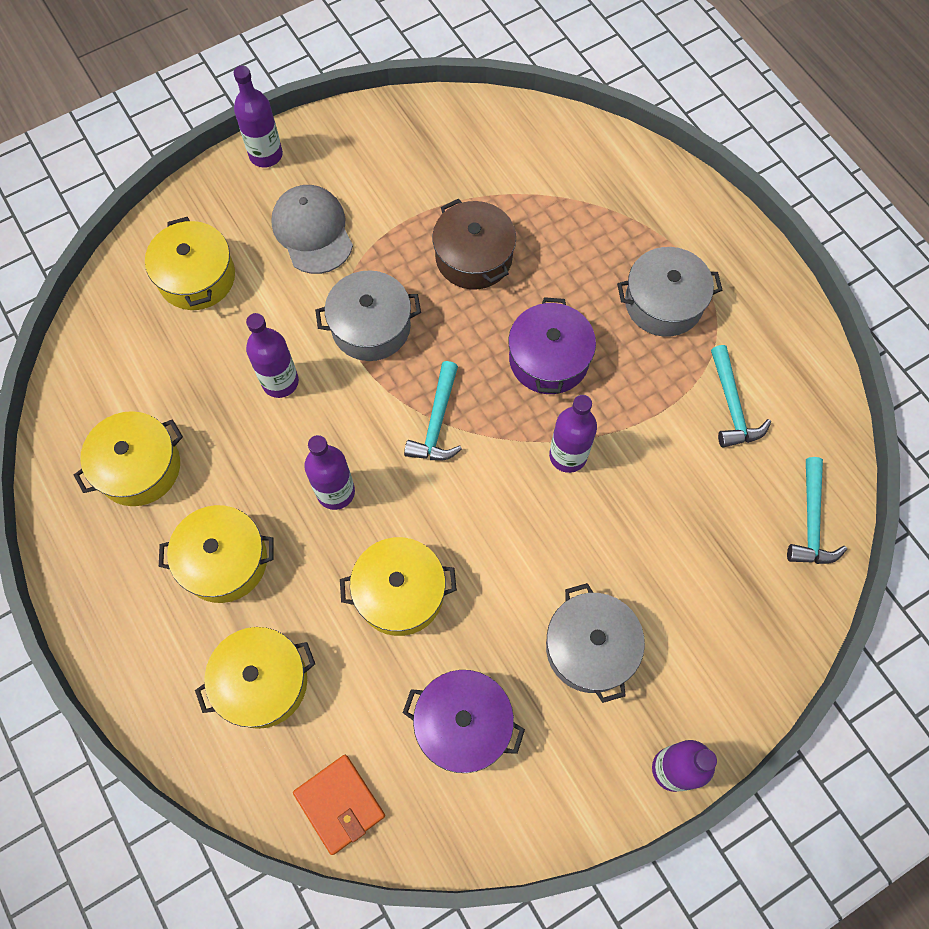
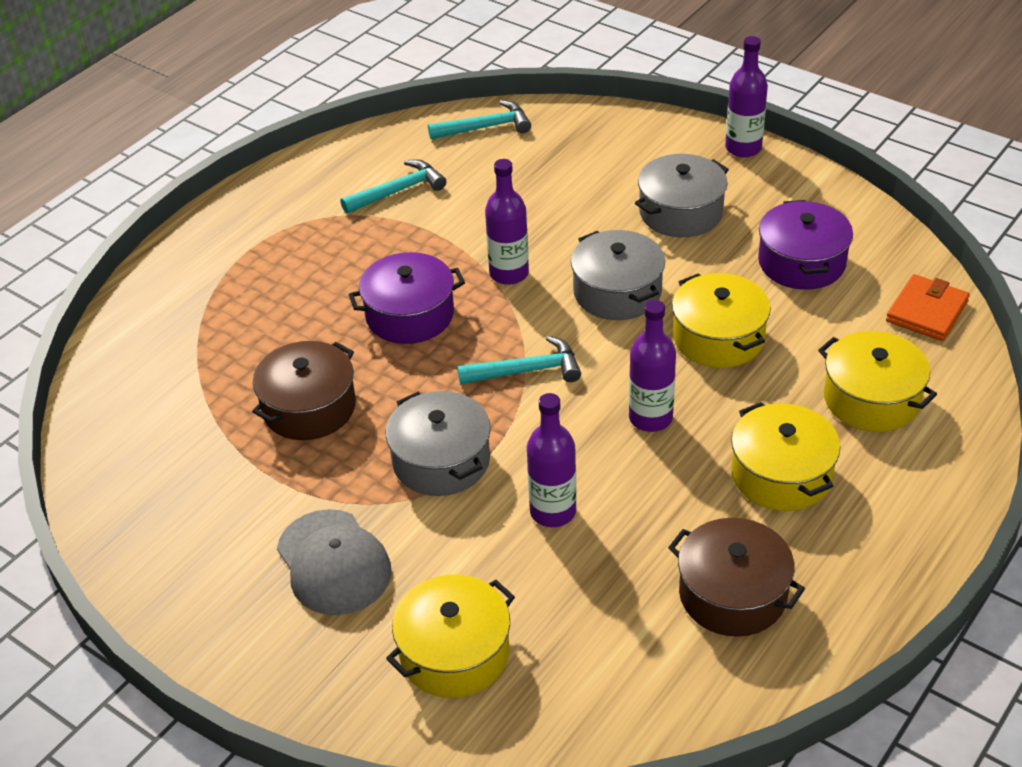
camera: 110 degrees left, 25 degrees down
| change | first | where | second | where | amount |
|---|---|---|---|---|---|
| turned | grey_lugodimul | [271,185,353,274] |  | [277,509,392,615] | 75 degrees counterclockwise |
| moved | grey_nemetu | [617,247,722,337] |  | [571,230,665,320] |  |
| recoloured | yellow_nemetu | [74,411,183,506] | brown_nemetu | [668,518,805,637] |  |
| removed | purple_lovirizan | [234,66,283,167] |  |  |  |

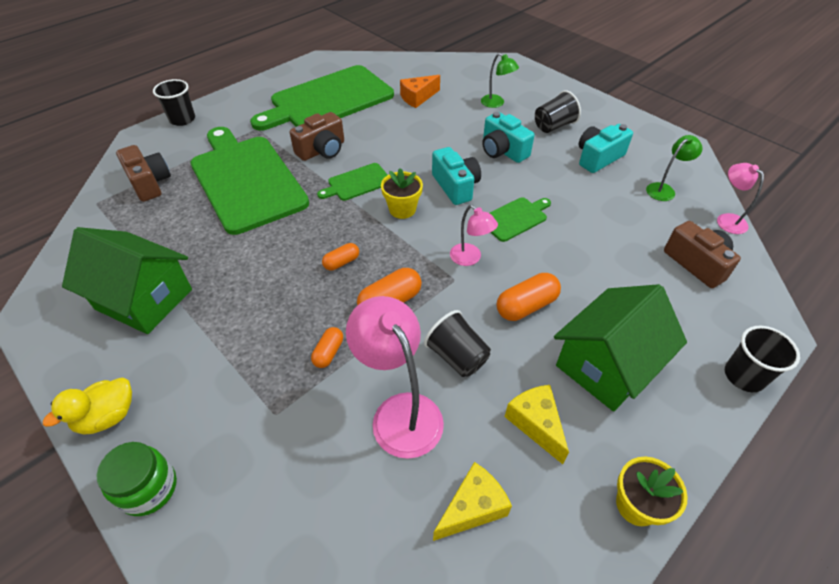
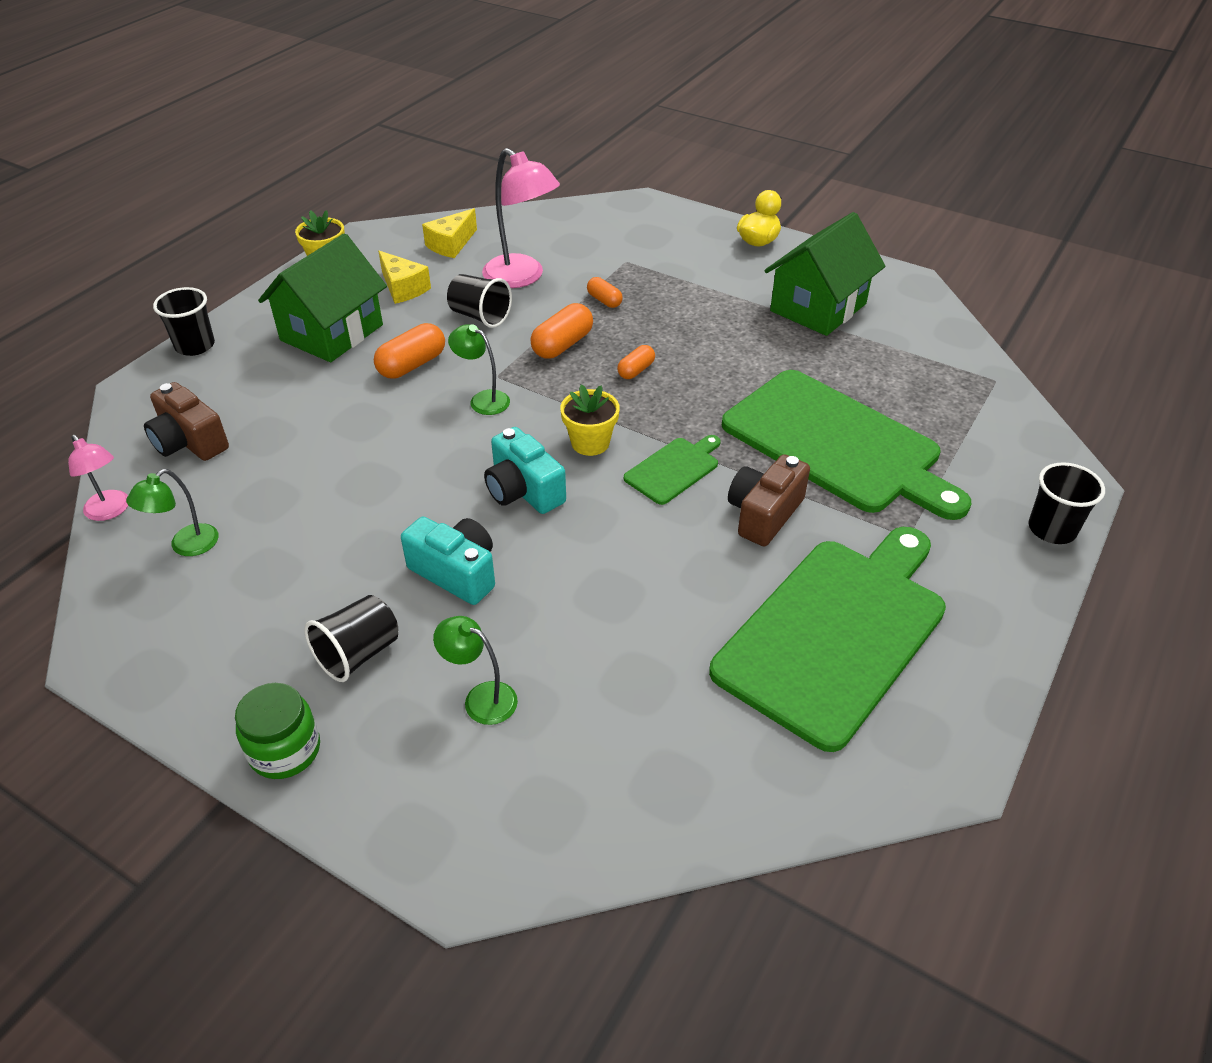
camera: 165 degrees right, 5 degrees down
| change | first | where | second | where | amount |
|---|---|---|---|---|---|
| moved | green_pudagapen | [96,442,177,516] |  | [235,683,320,779] |  |
| recoloured | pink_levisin | [450,205,498,266] | green_levisin | [448,324,510,415] |  |
| turned | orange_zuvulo | [311,327,343,368] |  | [587,277,623,308] | 45 degrees counterclockwise |
| turned | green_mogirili | [62,227,192,334] |  | [764,212,885,336] | 60 degrees counterclockwise |
| removed | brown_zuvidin | [116,145,171,202] |  |  |  |
| removed | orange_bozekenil | [400,75,440,108] |  |  |  |
| removed | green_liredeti | [490,197,551,242] |  |  |  |
| removed | turquoise_zuvidin | [579,124,633,173] |  |  |  |

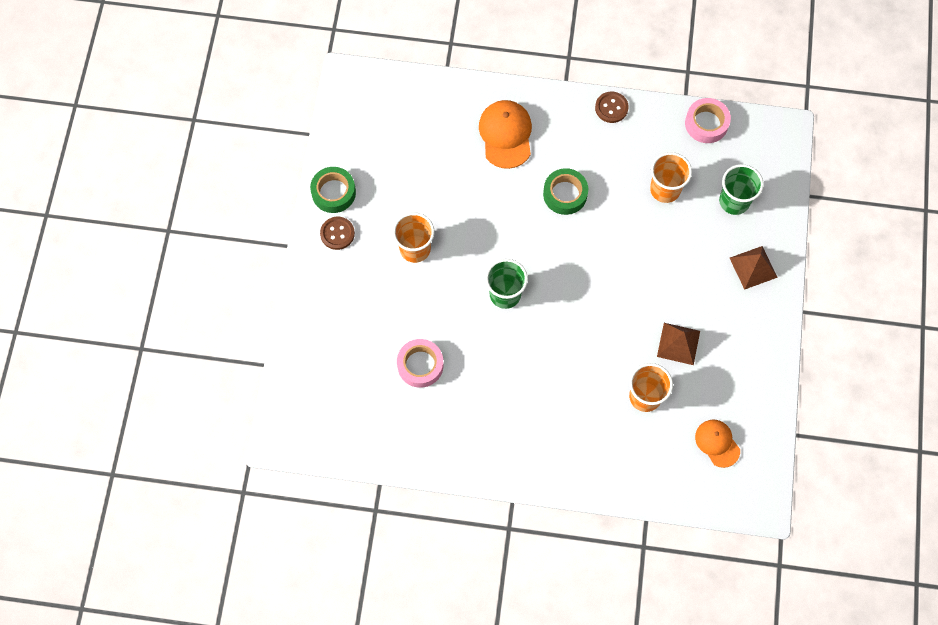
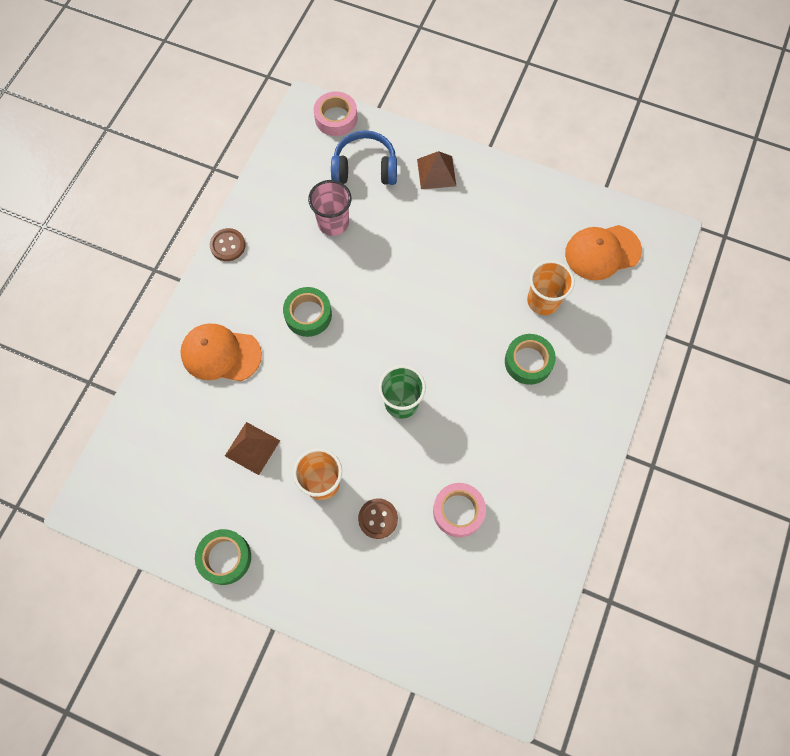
camera: 75 degrees left, 0 degrees up
| change | first | where | second | where | amount |
|---|---|---|---|---|---|
| moved | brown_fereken | [657,323,700,365] |  | [225,422,280,475] |  |
| recoloured | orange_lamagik | [650,152,692,203] | pink_lamagik | [308,180,352,236] |  |
| moved | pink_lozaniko | [685,98,731,143] |  | [314,91,358,136] |  |
| replaced | green_lamagik | [719,164,764,215] | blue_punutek | [331,130,397,185] |  |
| moved | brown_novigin | [320,217,355,250] |  | [358,498,398,539] |  |
| added |  |  | green_lozaniko | [505,334,556,385] |  |
| resized | orange_lugodimul | [695,420,740,468] |  | [565,225,642,280] | x1.56 |

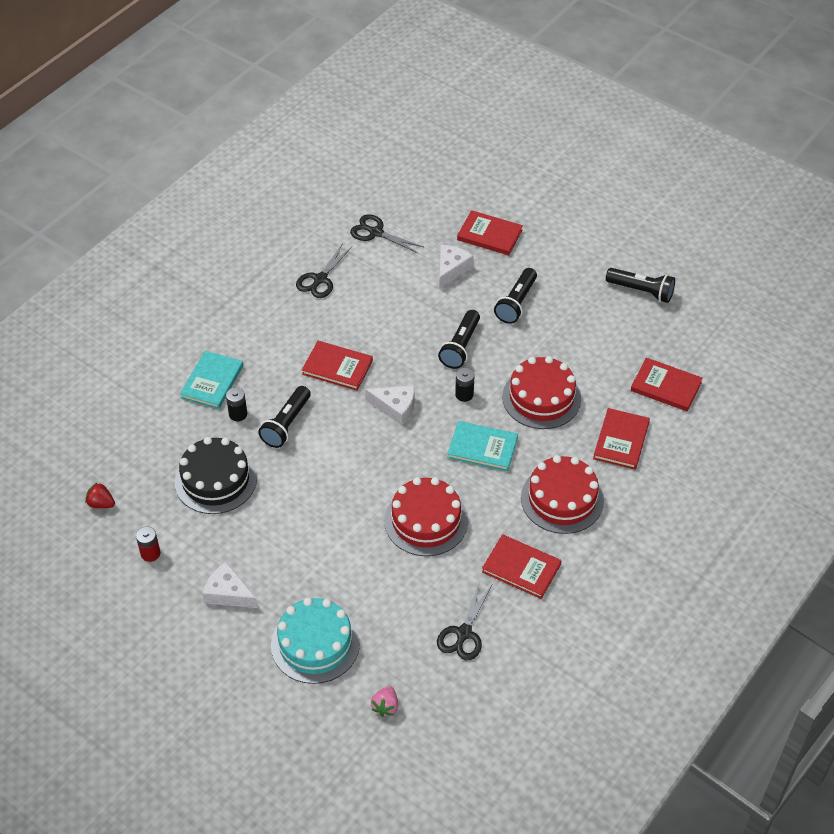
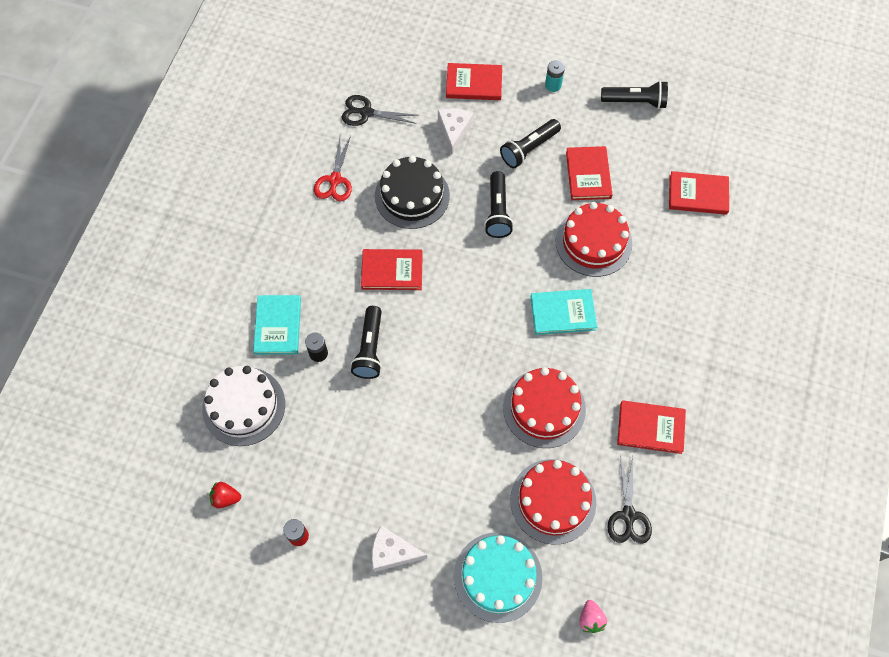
camera: 20 degrees left, 15 degrees up
| change | first | where | second | where | amount |
|---|---|---|---|---|---|
| added |  |  | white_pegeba | [202,366,285,446] |  |
| recoloured | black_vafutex | [296,243,352,298] | red_vafutex | [314,136,352,201] |  |
| moved | black_pegeba | [175,437,257,514] |  | [375,155,450,229] |  |
| turned | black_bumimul | [494,268,537,324] |  | [500,119,561,168] | 45 degrees clockwise |
| moved | red_pegeba | [521,455,604,534] |  | [510,459,596,544] |  |
| added |  |  | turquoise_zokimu | [545,60,565,92] |  |
| moved | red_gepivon | [593,408,650,470] |  | [566,146,613,200] |  |
| removed | white_bozekenil | [365,386,414,425] |  |  |  |
| removed | black_zokimu | [455,368,475,402] |  |  |  |

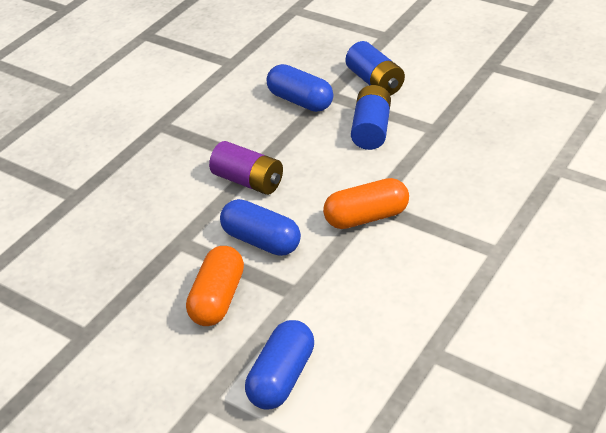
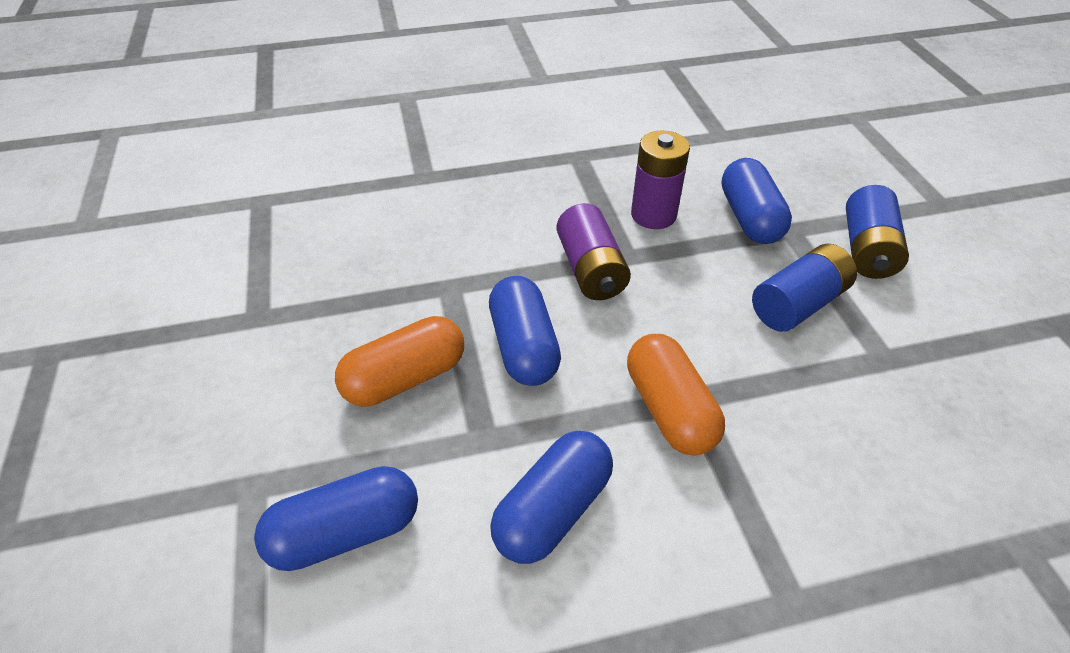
camera: 40 degrees right, 5 degrees up
| change | first | where | second | where | amount |
|---|---|---|---|---|---|
| added |  |  | blue_zuvulo | [490,431,613,564] |  |
| turned | orange_zuvulo | [323,178,409,229] |  | [627,334,725,455] | 45 degrees clockwise |
| added |  |  | purple_zokimu | [631,131,690,229] |  |

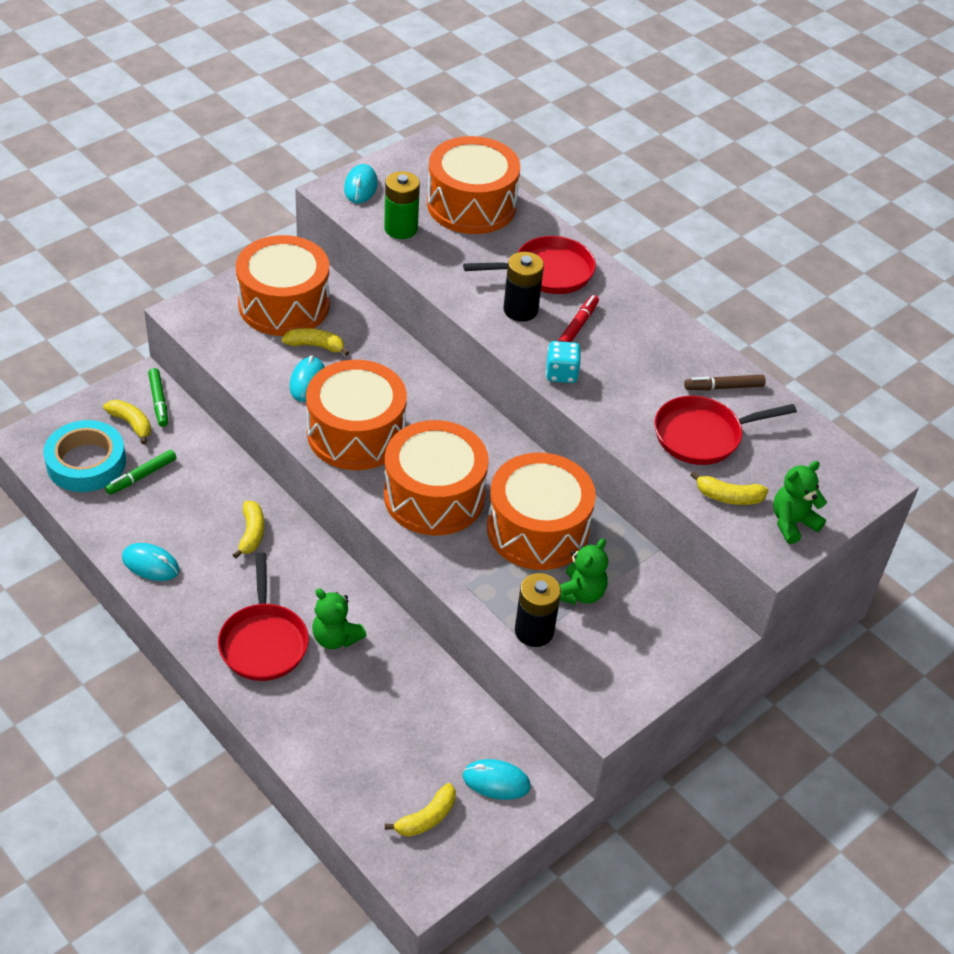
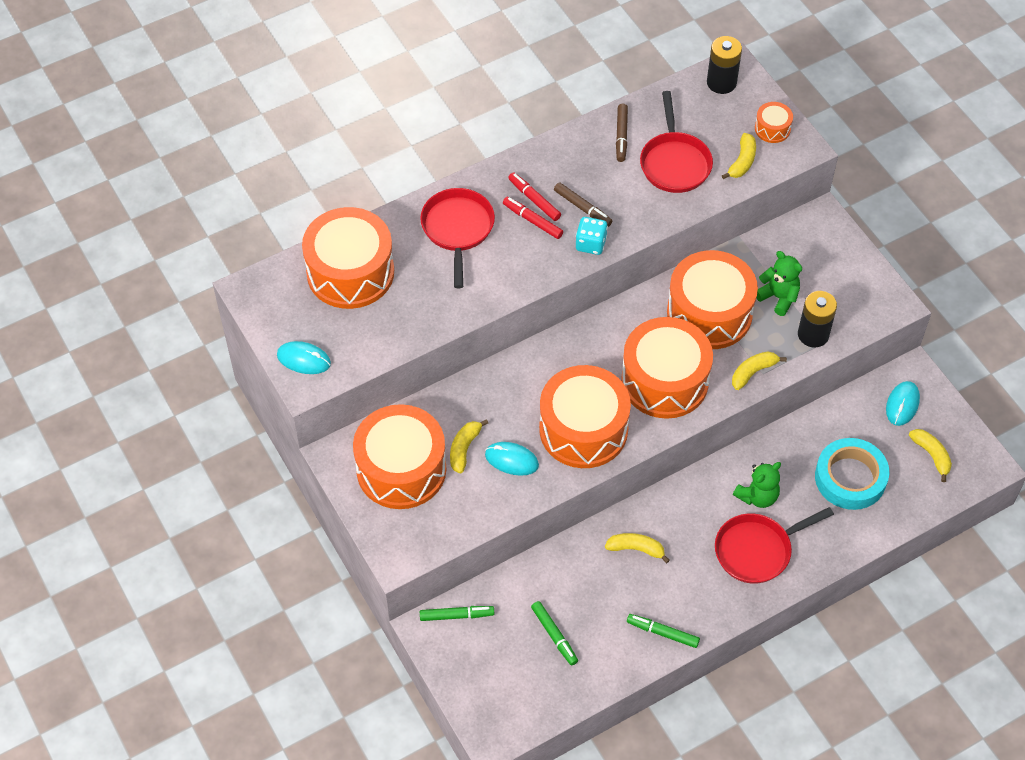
camera: 75 degrees left, 10 degrees up
| change | first | where | second | where | amount |
|---|---|---|---|---|---|
| added |  |  | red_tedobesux | [508,172,561,221] |  |
| added |  |  | brown_tedobesux | [554,182,612,227] |  |
| replaced | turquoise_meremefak | [122,543,179,581] | green_tedobesux | [627,614,700,648] |  |
| moved | black_zokimu | [503,252,544,322] |  | [707,36,742,94] |  |
| turned | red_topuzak | [218,552,309,681] |  | [715,507,834,584] | 150 degrees clockwise |
| moved | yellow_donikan | [103,400,151,444] |  | [732,351,787,390] |  |
| replaced | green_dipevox | [773,461,827,544] | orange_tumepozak | [755,102,793,143] |  |
| moved | turquoise_lozaniko | [43,420,126,492] |  | [815,438,889,510] |  |
| removed | green_zokimu | [384,171,420,239] |  |  |  |

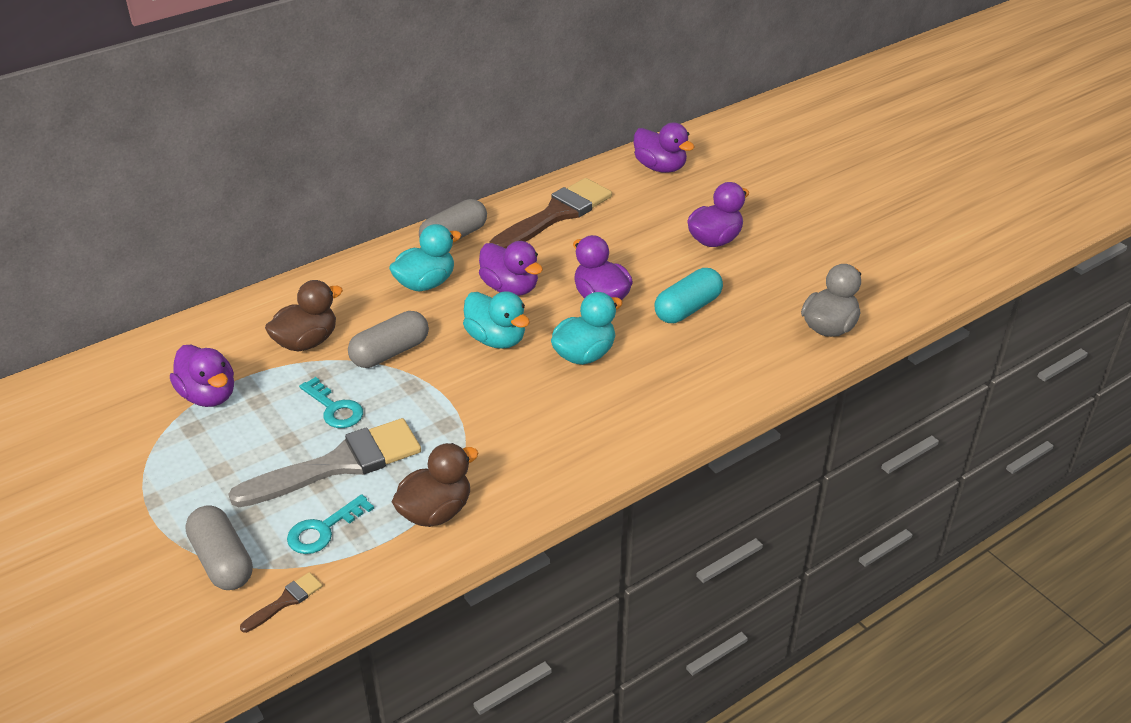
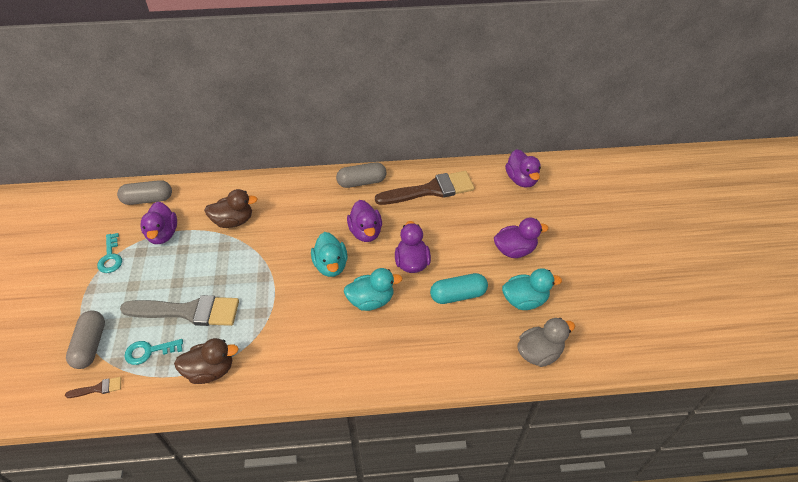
camera: 30 degrees right, 10 degrees up
| change | first | where | second | where | amount |
|---|---|---|---|---|---|
| moved | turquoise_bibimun | [299,377,363,428] |  | [97,233,122,273] |  |
| moved | grey_zuvulo | [348,311,429,368] |  | [117,180,172,205] |  |
| moved | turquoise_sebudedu | [389,224,462,291] |  | [502,268,562,310] |  |

